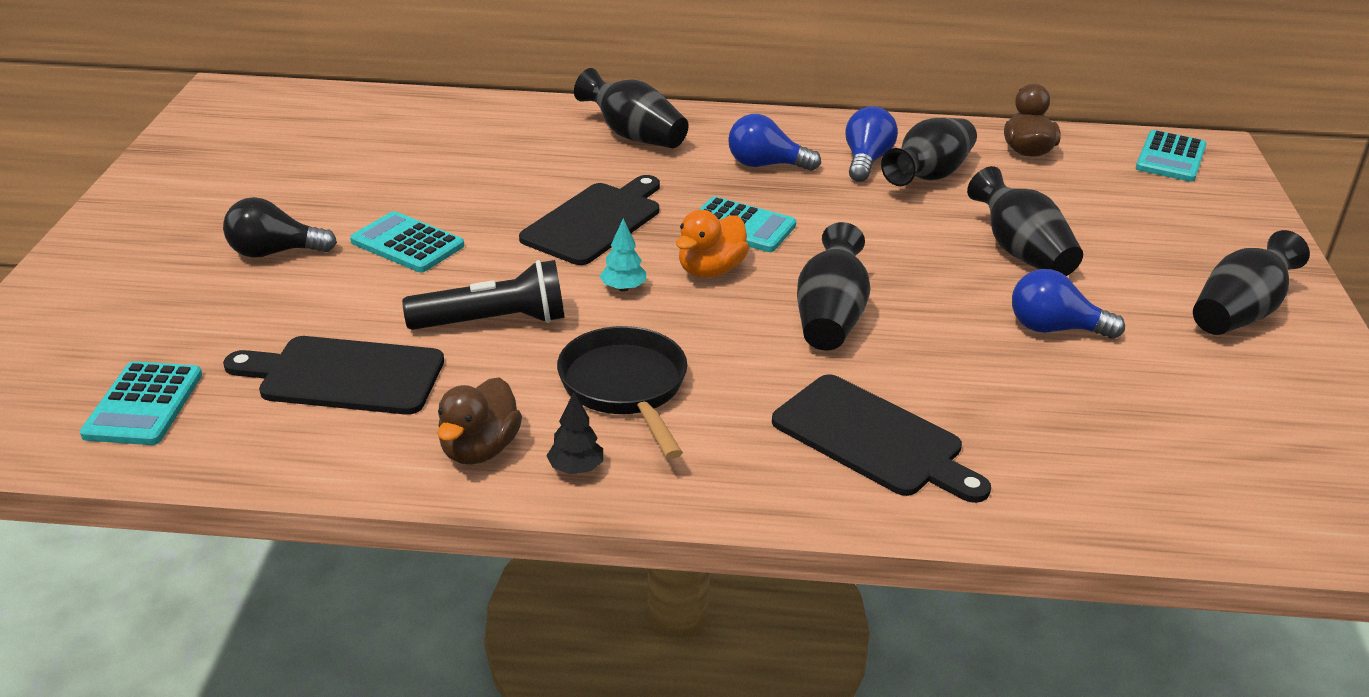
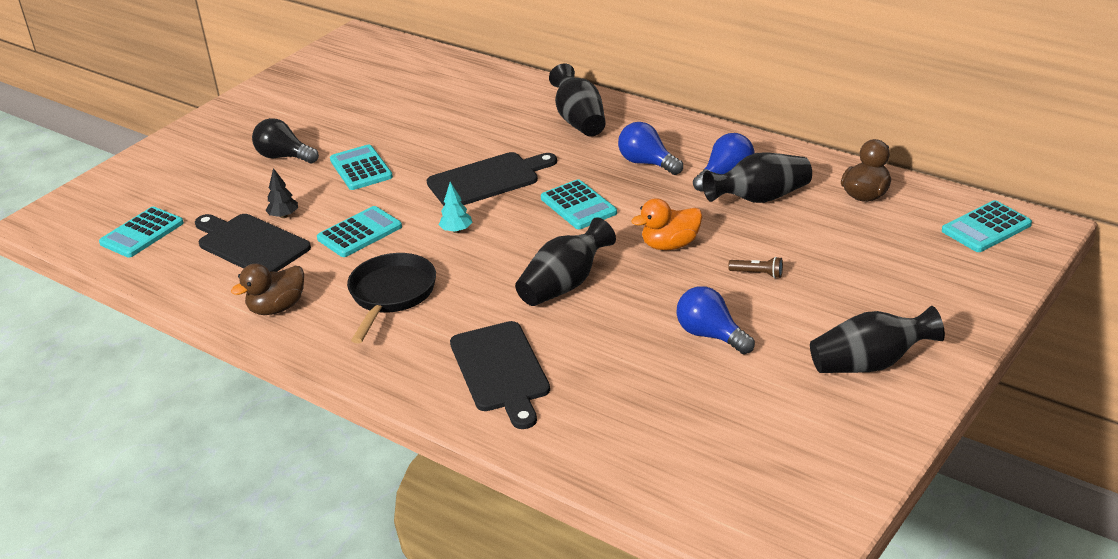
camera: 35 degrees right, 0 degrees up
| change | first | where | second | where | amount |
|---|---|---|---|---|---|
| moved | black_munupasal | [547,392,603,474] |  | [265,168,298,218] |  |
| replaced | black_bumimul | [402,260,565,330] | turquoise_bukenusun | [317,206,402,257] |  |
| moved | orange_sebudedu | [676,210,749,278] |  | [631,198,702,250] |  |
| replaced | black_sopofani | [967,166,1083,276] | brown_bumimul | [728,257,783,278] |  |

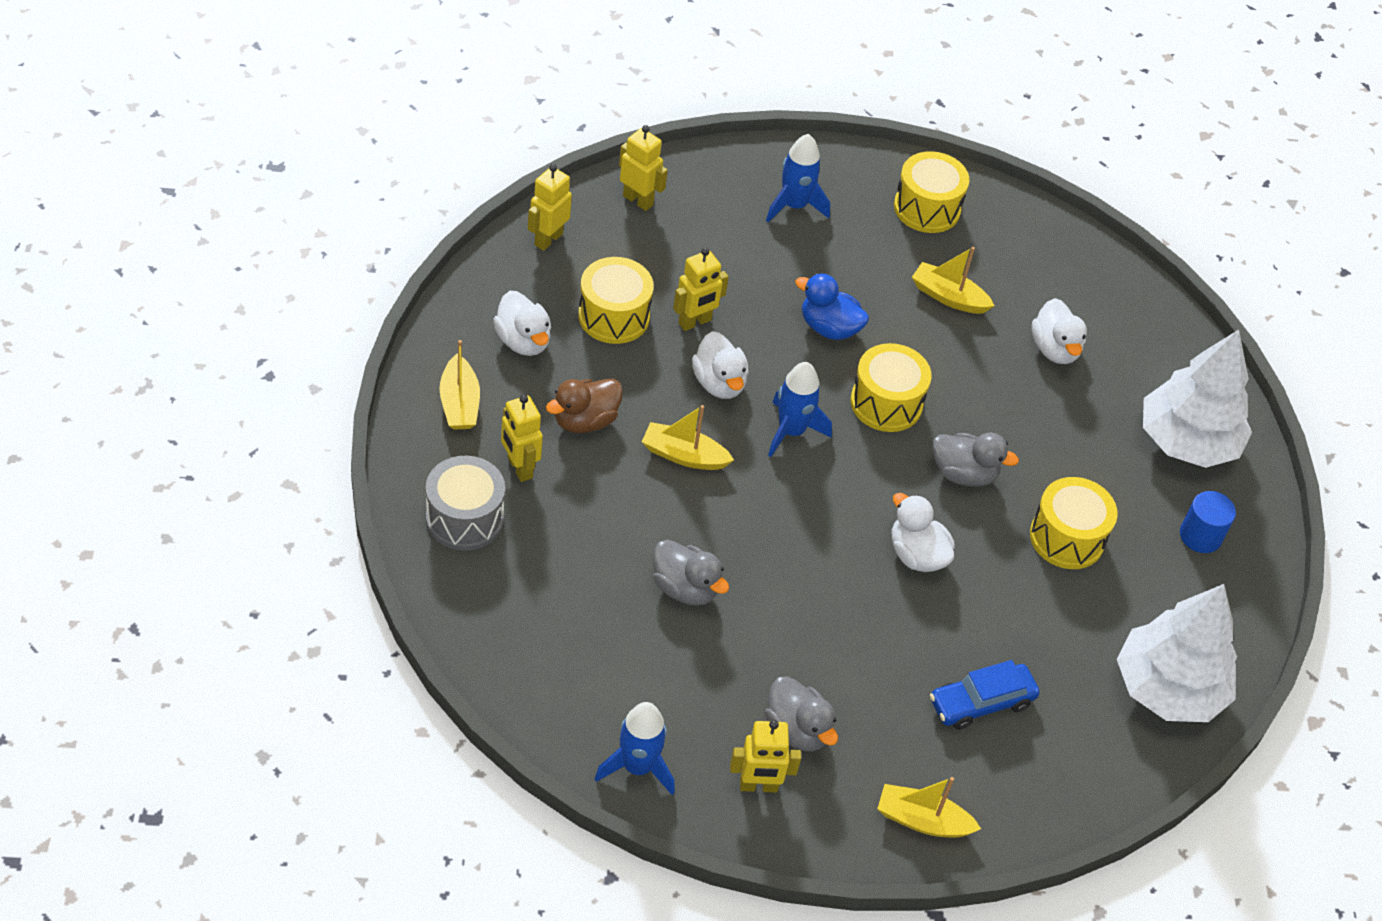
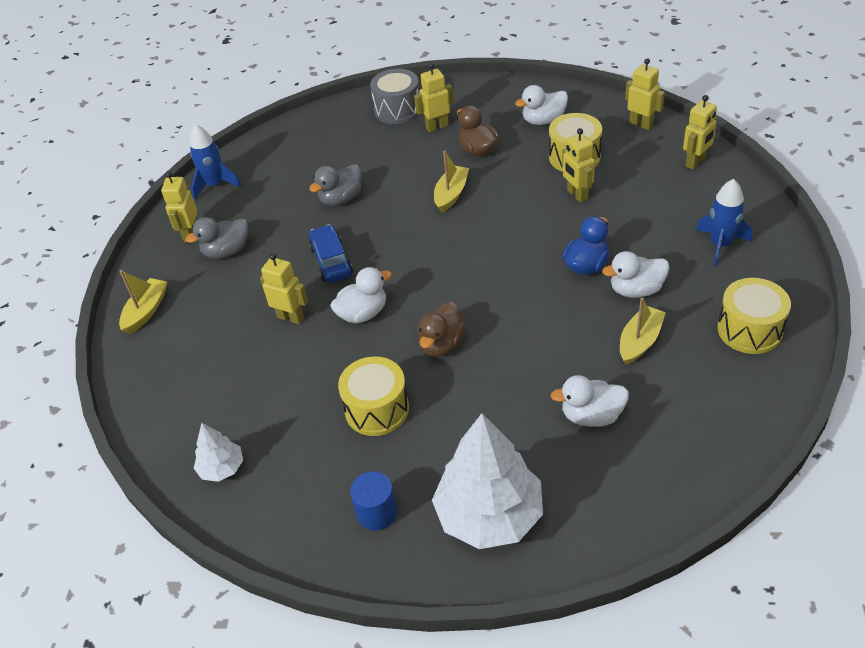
camera: 105 degrees right, 5 degrees down
| change | first | where | second | where | amount |
|---|---|---|---|---|---|
| resized | white_munupasal | [1117,584,1237,722] |  | [194,423,243,482] | x0.49 |
| added |  |  | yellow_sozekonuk | [260,253,308,324] |  |
| moved | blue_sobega | [930,660,1040,730] |  | [309,224,353,283] |  |
| recoloured | grey_sebudedu | [933,433,1019,487] | brown_sebudedu | [418,301,466,357] |  |
| moved | white_sebudedu | [692,331,749,399] |  | [602,251,670,298] |  |
| removed | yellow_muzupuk | [439,340,480,430] |  |  |  |
| removed | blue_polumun | [768,362,832,457] |  |  |  |
| removed | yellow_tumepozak | [850,343,932,432] |  |  |  |

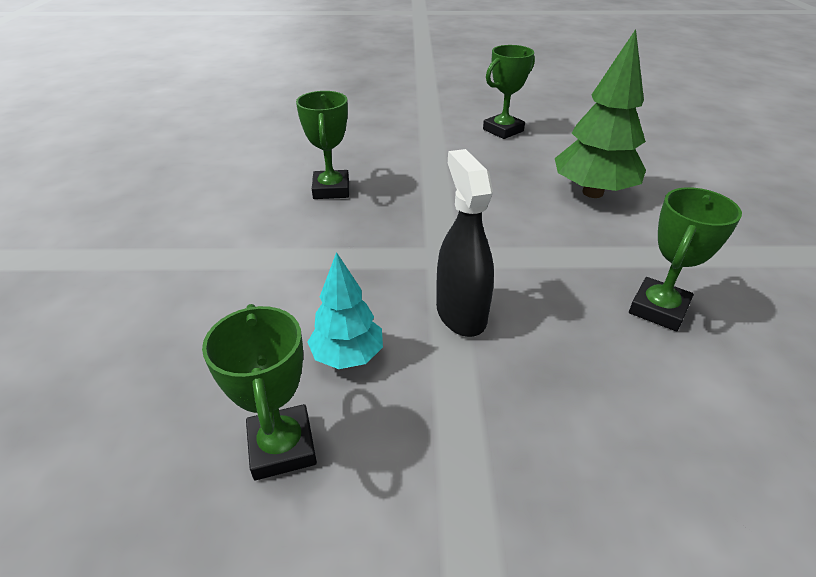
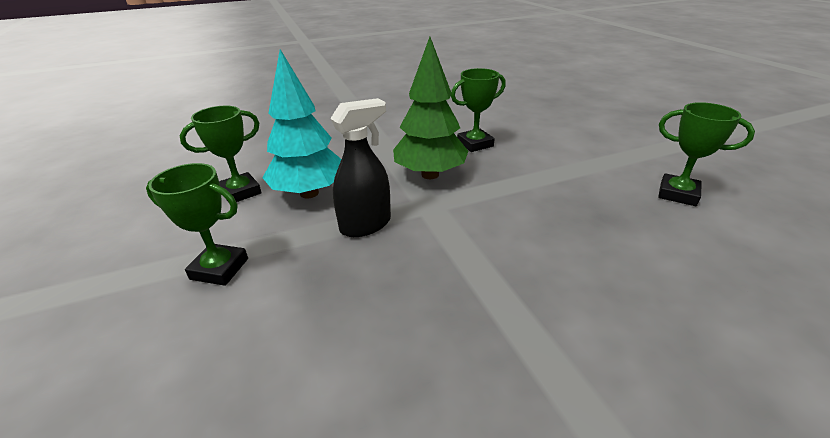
camera: 70 degrees right, 5 degrees down
| change | first | where | second | where | amount |
|---|---|---|---|---|---|
| moved | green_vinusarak | [629,187,742,331] |  | [146,163,248,286] |  |
| resized | turquoise_munupasal | [308,252,383,369] |  | [262,49,342,199] | x1.70 |
| moved | green_munupasal | [555,29,646,198] |  | [393,37,468,179] |  |

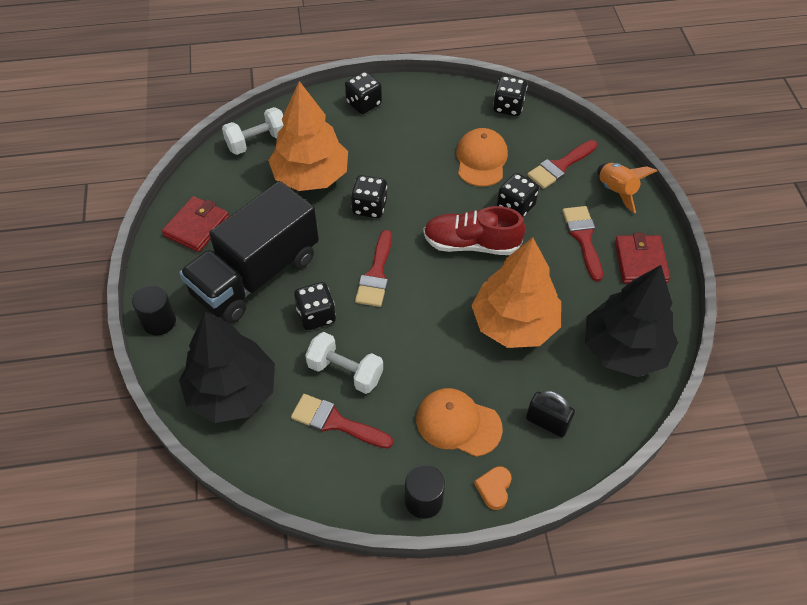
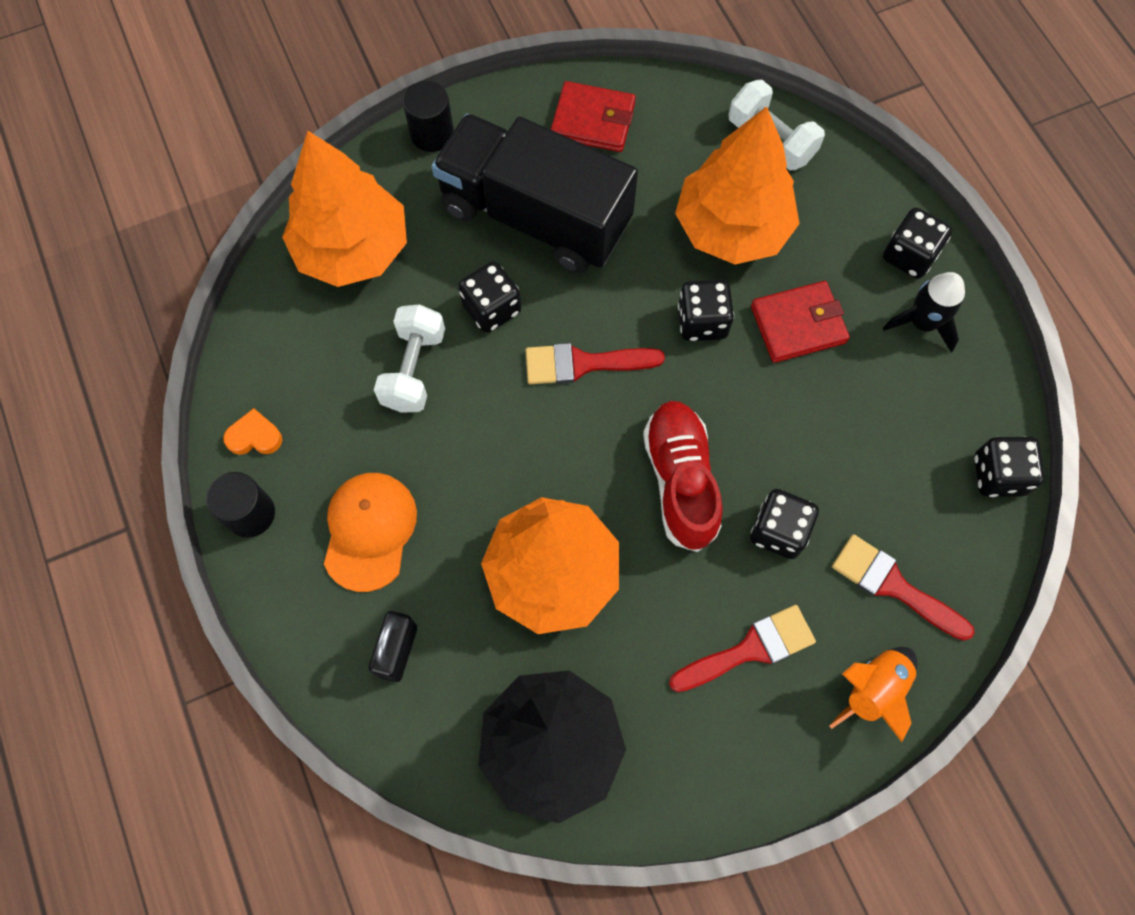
camera: 75 degrees right, 15 degrees up
| change | first | where | second | where | amount |
|---|---|---|---|---|---|
| moved | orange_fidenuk | [474,466,511,510] |  | [223,408,282,455] |  |
| recoloured | black_munupasal | [179,312,275,423] | orange_munupasal | [282,131,407,287] |  |
| moved | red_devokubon | [615,233,670,283] |  | [751,281,850,363] |  |
| added |  |  | black_polumun | [883,272,965,352] |  |
| removed | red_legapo | [291,394,393,449] |  |  |  |
| removed | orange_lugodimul | [456,128,508,187] |  |  |  |

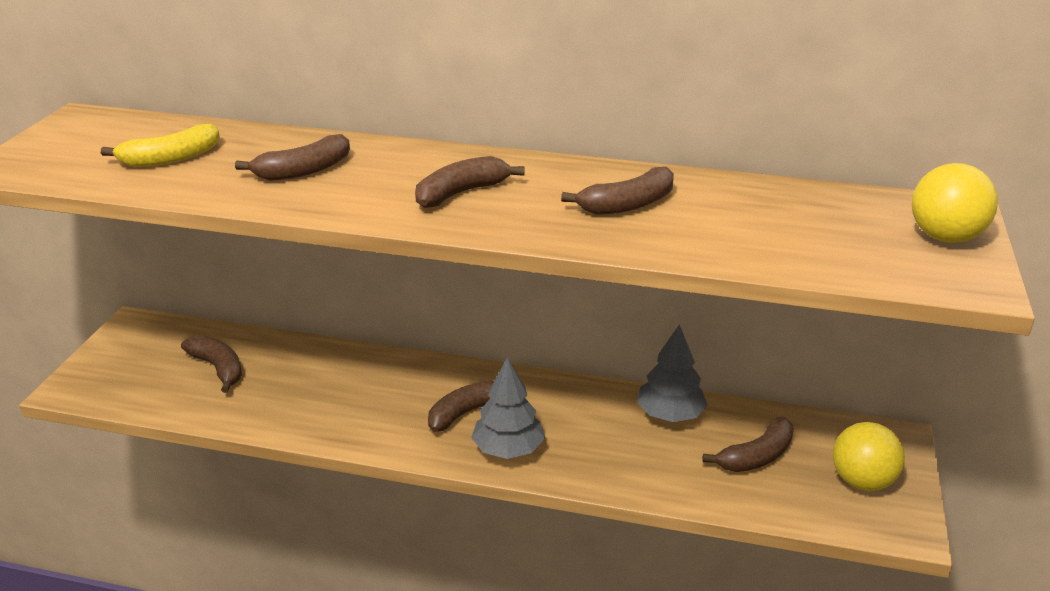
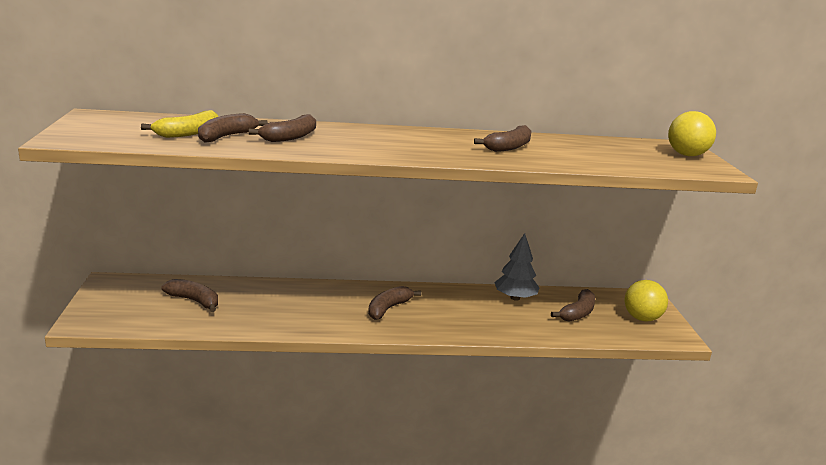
camera: 20 degrees left, 10 degrees down
| change | first | where | second | where | amount |
|---|---|---|---|---|---|
| moved | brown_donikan | [415,156,525,208] |  | [198,113,268,143] |  |
| removed | grey_munupasal | [471,357,545,459] |  |  |  |

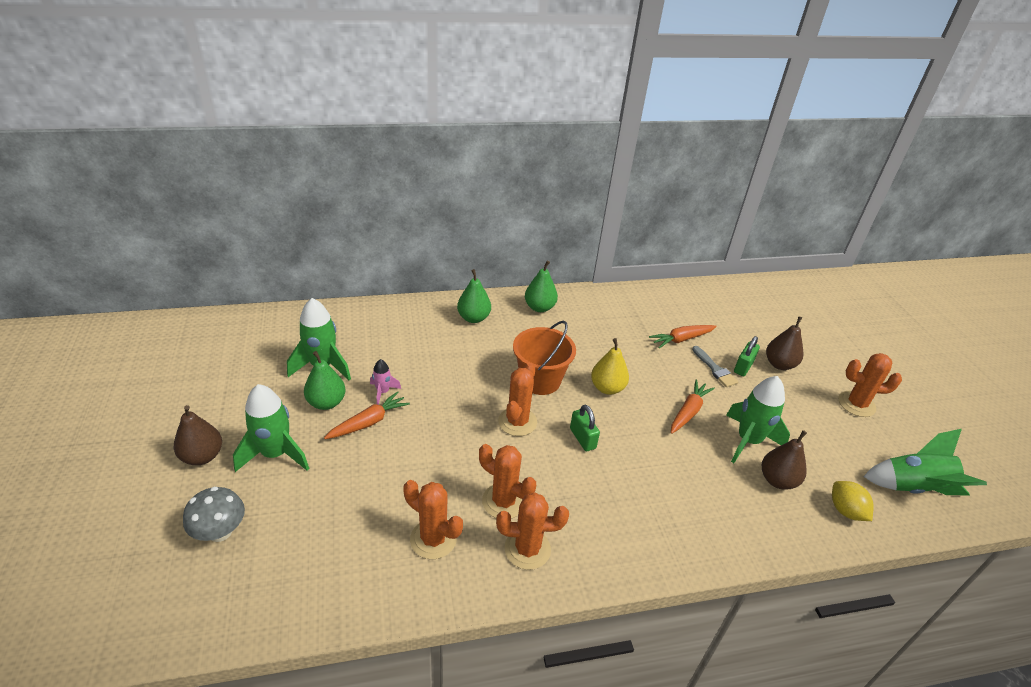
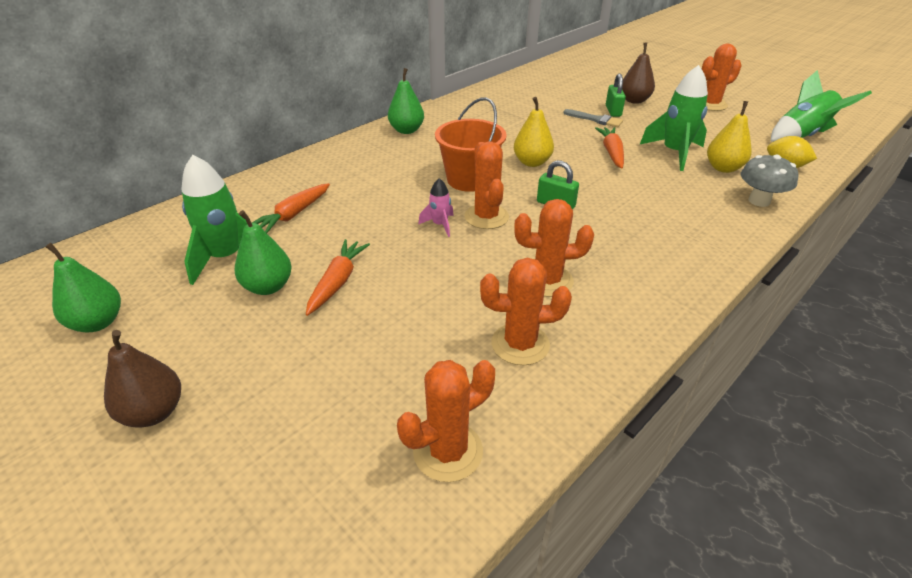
camera: 30 degrees left, 0 degrees up
| change | first | where | second | where | amount |
|---|---|---|---|---|---|
| moved | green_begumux | [457,269,491,323] |  | [45,243,121,333] |  |
| moved | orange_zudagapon | [649,325,717,348] |  | [252,183,330,233] |  |
| moved | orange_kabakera | [496,492,569,570] |  | [397,360,495,482] |  |
| moved | pink_polumun | [370,359,401,405] |  | [418,178,454,237] |  |
| recoloured | brown_begumux | [762,430,807,490] | yellow_begumux | [707,101,752,173] |  |
| moved | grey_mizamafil | [183,487,245,542] |  | [741,155,798,207] |  |
| removed | green_polumun | [233,384,310,472] |  |  |  |

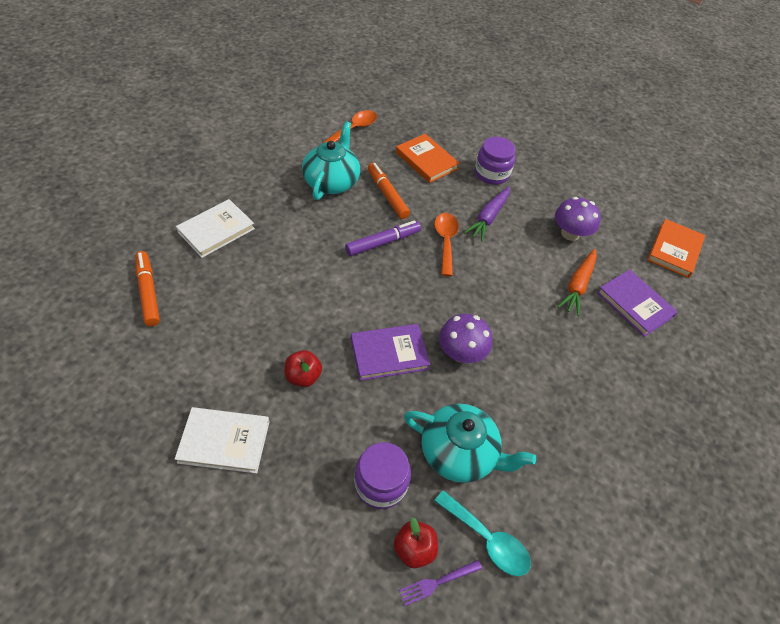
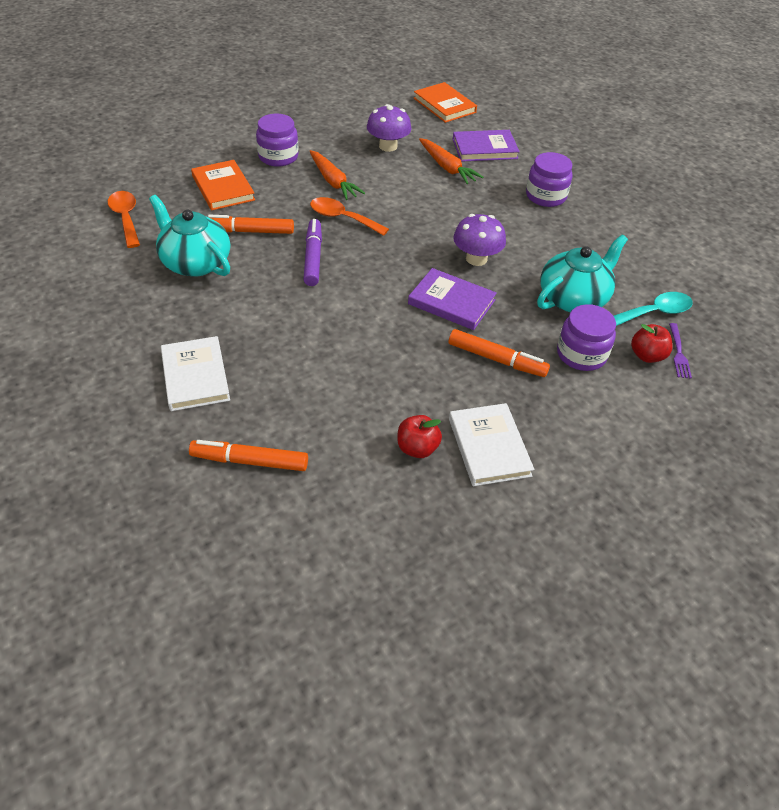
camera: 60 degrees left, 5 degrees down
| change | first | where | second | where | amount |
|---|---|---|---|---|---|
| turned | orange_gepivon | [396,134,460,183] |  | [191,160,255,211] | 75 degrees clockwise |
| recoloured | purple_zudagapon | [464,186,510,242] | orange_zudagapon | [309,150,365,200] |  |
| moved | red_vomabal | [284,350,322,387] |  | [397,415,442,458] |  |
| turned | purple_gepivon | [351,324,430,381] |  | [408,268,497,330] | 75 degrees counterclockwise |
| added |  |  | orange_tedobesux | [449,329,550,377] |  |
| turned | white_gepivon | [175,407,270,474] |  | [449,403,534,486] | 45 degrees counterclockwise |
| added |  |  | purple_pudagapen | [526,152,572,207] |  |

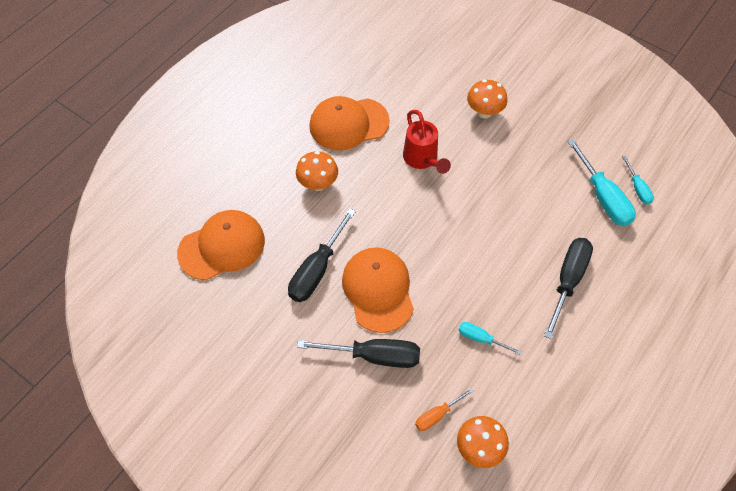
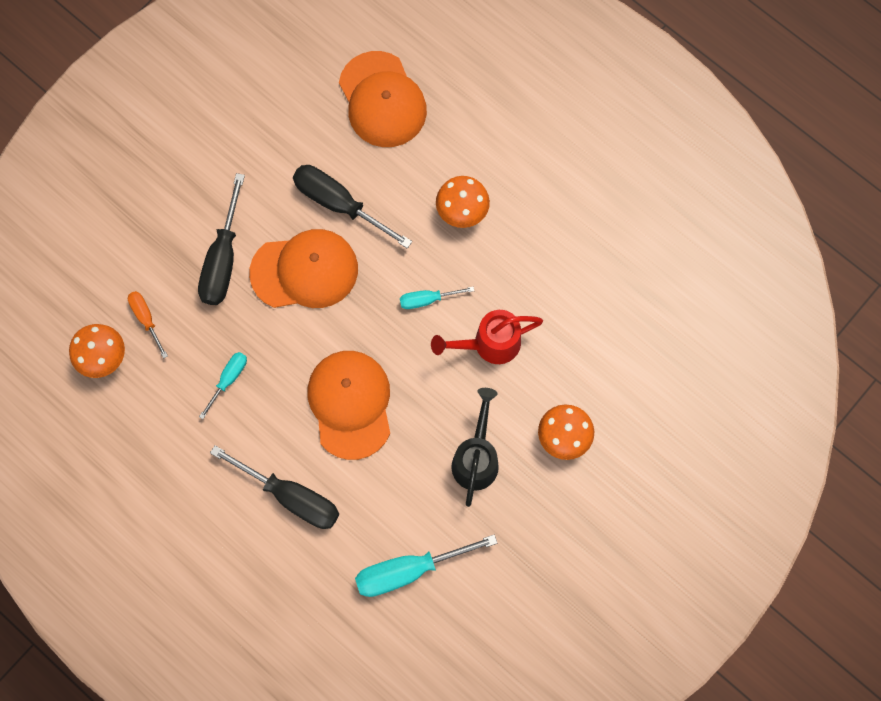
camera: 95 degrees right, 15 degrees up
| change | first | where | second | where | amount |
|---|---|---|---|---|---|
| moved | orange_lugodimul | [309,96,390,150] |  | [307,351,390,460] |  |
| moved | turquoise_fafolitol | [622,156,654,205] |  | [400,286,474,309] |  |
| added |  |  | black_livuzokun | [451,388,499,507] |  |

